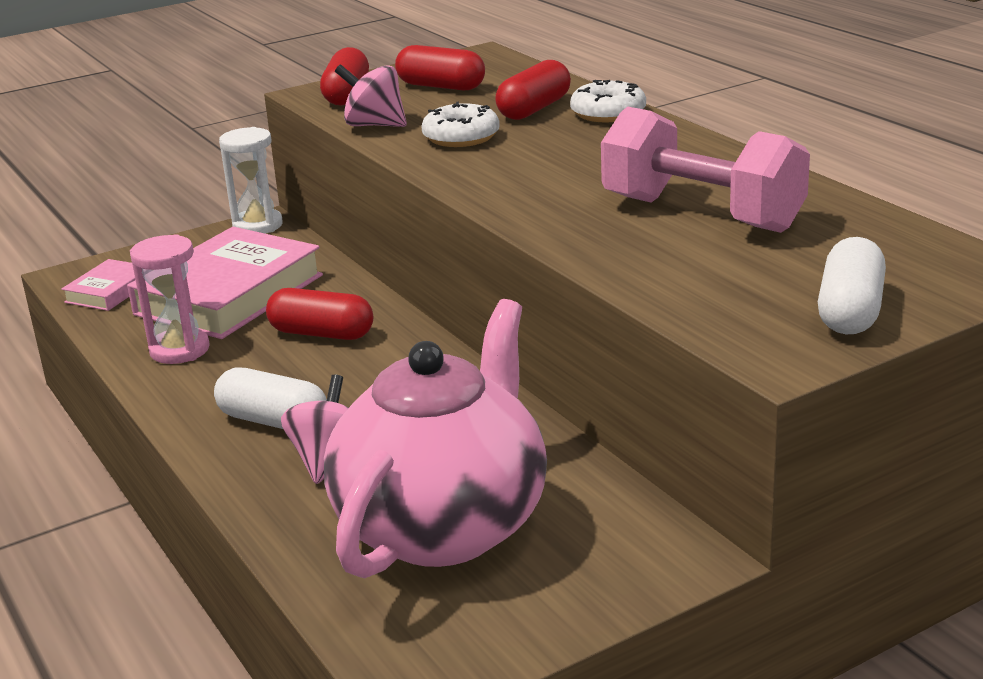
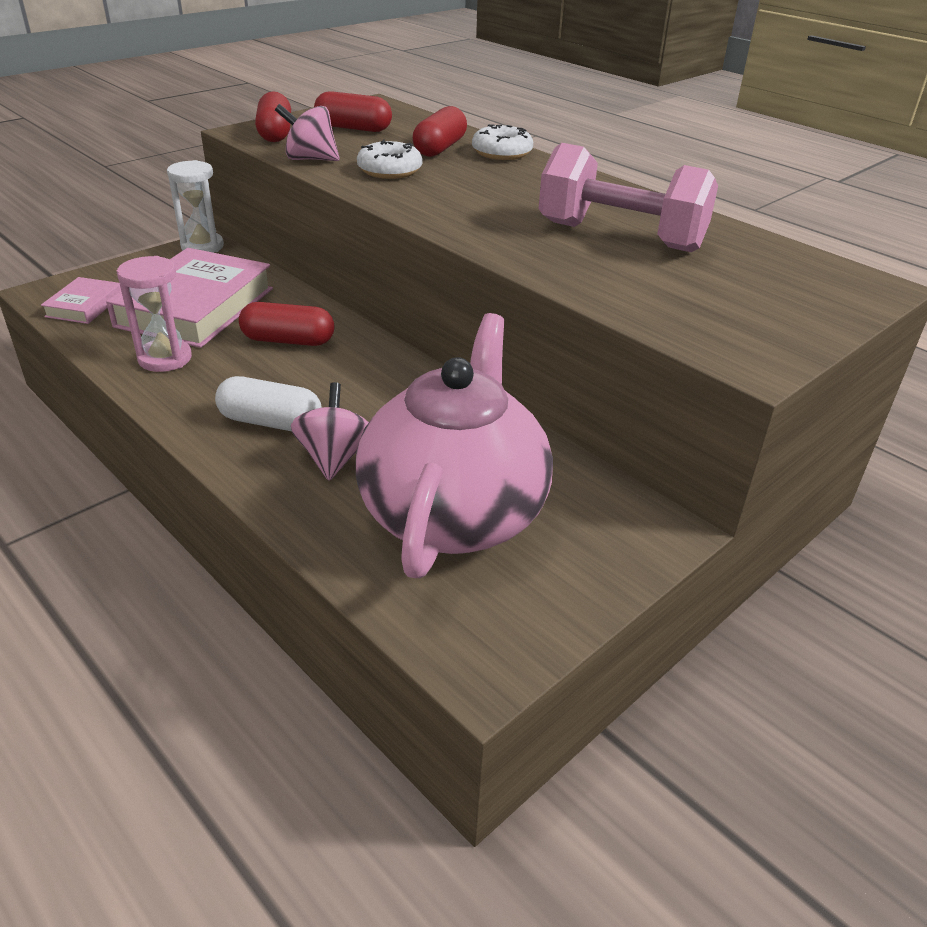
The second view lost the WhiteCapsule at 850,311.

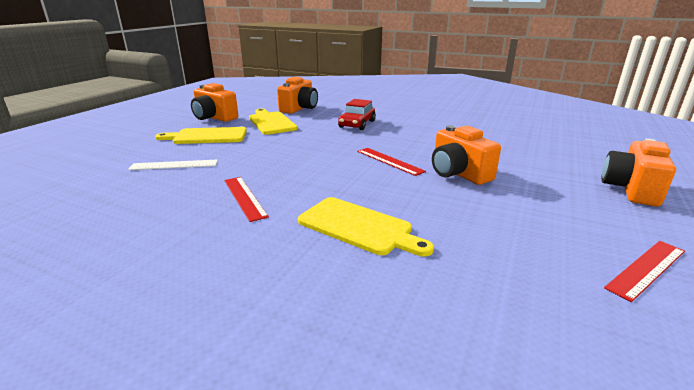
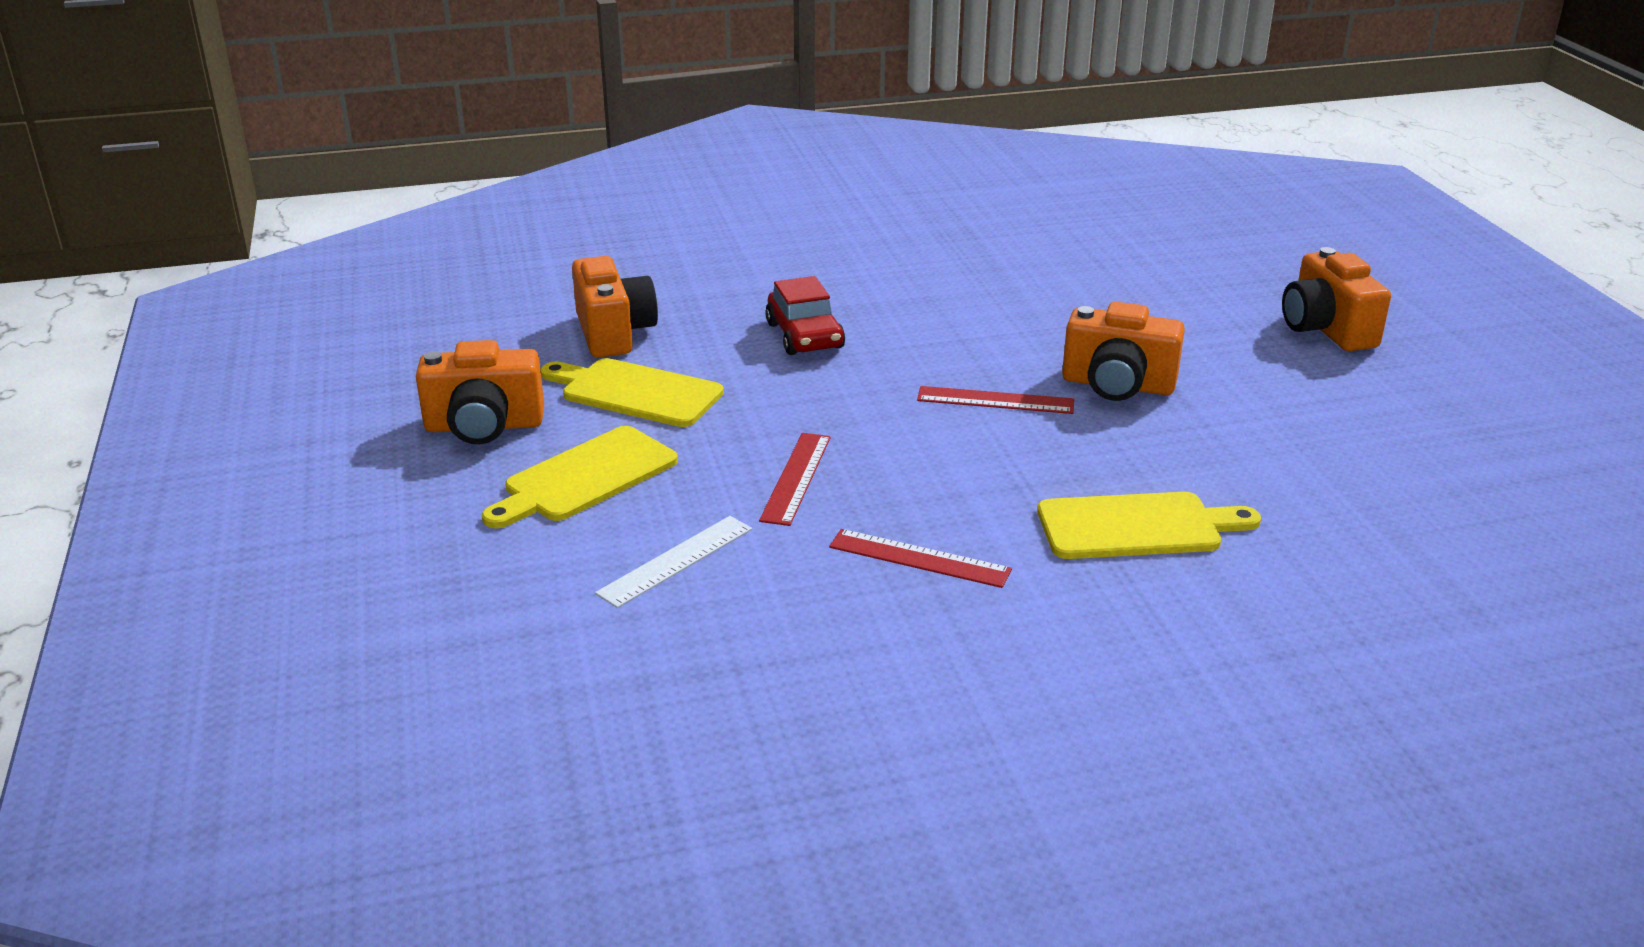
The RedRuler ended up elsewhere, having gone from 647,269 to 796,478.

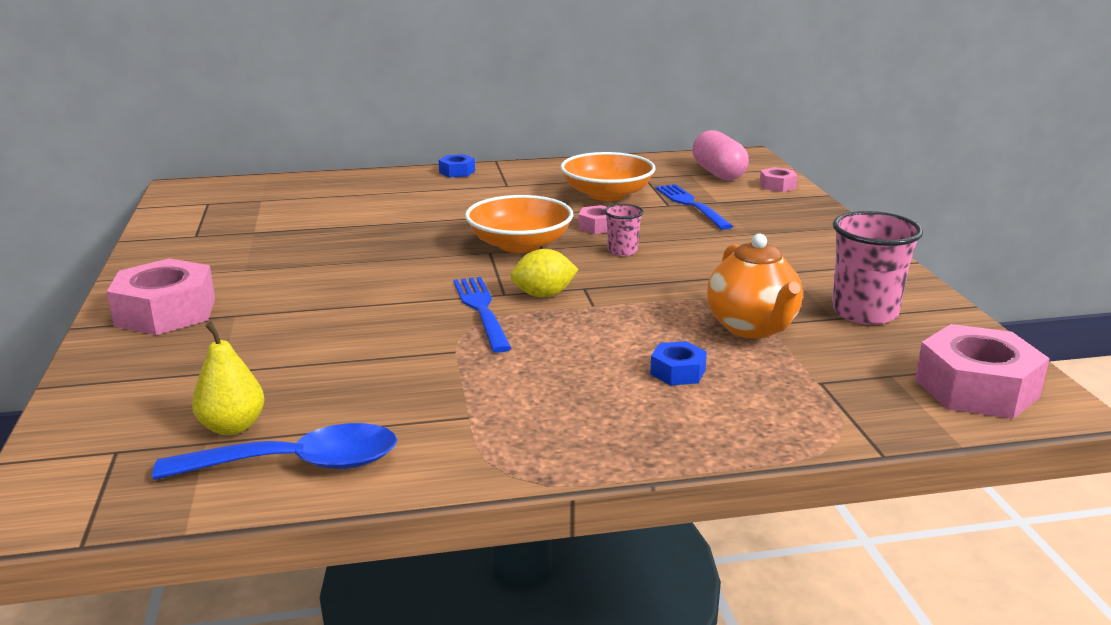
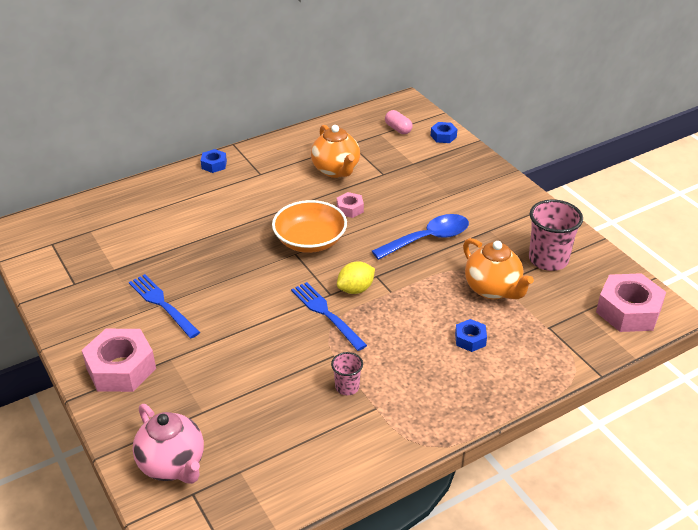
The second view lost the YellowPear at 232,427. The second view gained the PinkTeapot at 173,465. The BlueSpoon ended up elsewhere, having gone from 298,464 to 428,239. The PinkCup ended up elsewhere, having gone from 622,251 to 347,387. The BlueFork ended up elsewhere, having gone from 691,205 to 162,304. Where the OrangeBowl stood at 607,194, the OrangeTeapot came to stand at 336,170. What was the PinkNut at 777,186 turned into the BlueNut at 443,136. The size of the PinkCapsule at 718,173 changed by a factor of 0.60.

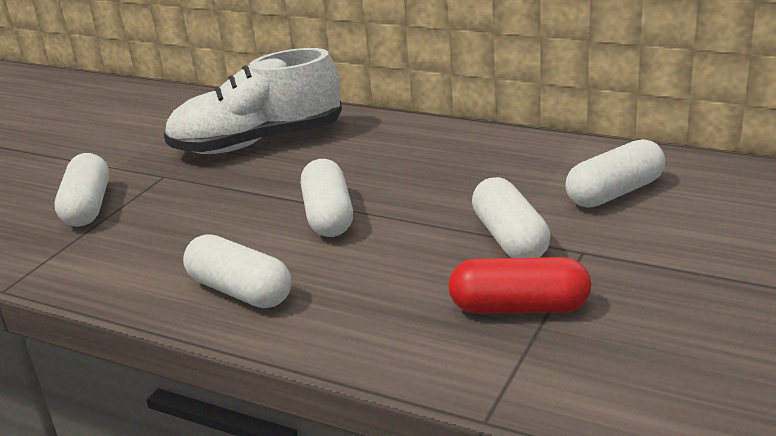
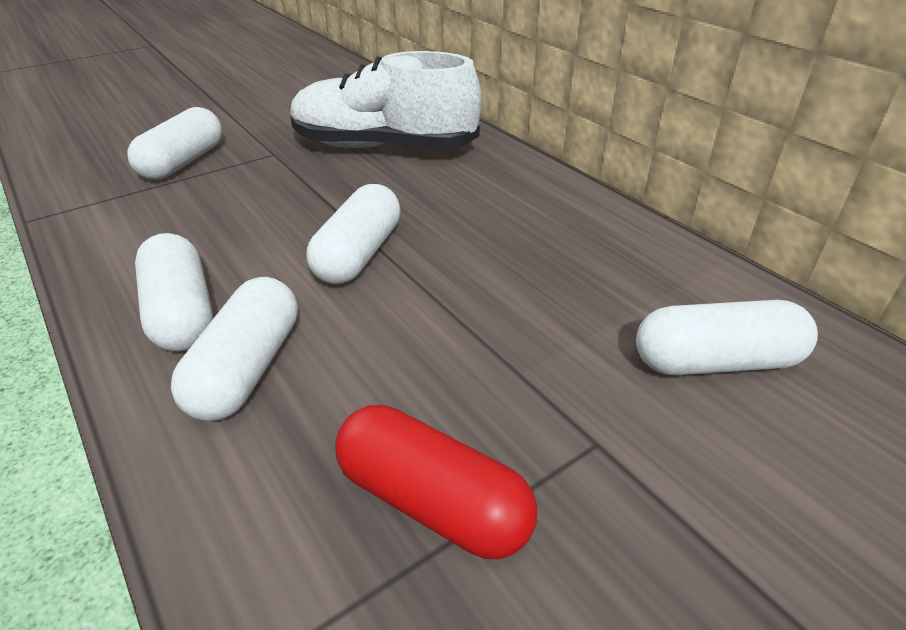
The WhiteCapsule ended up elsewhere, having gone from 510,238 to 247,368.

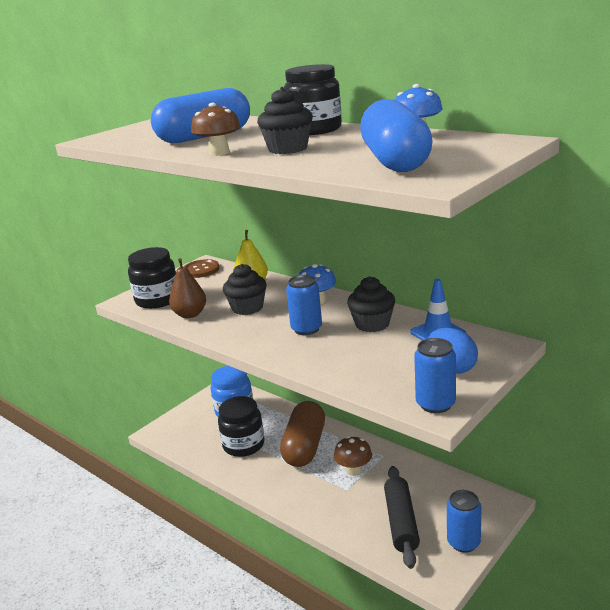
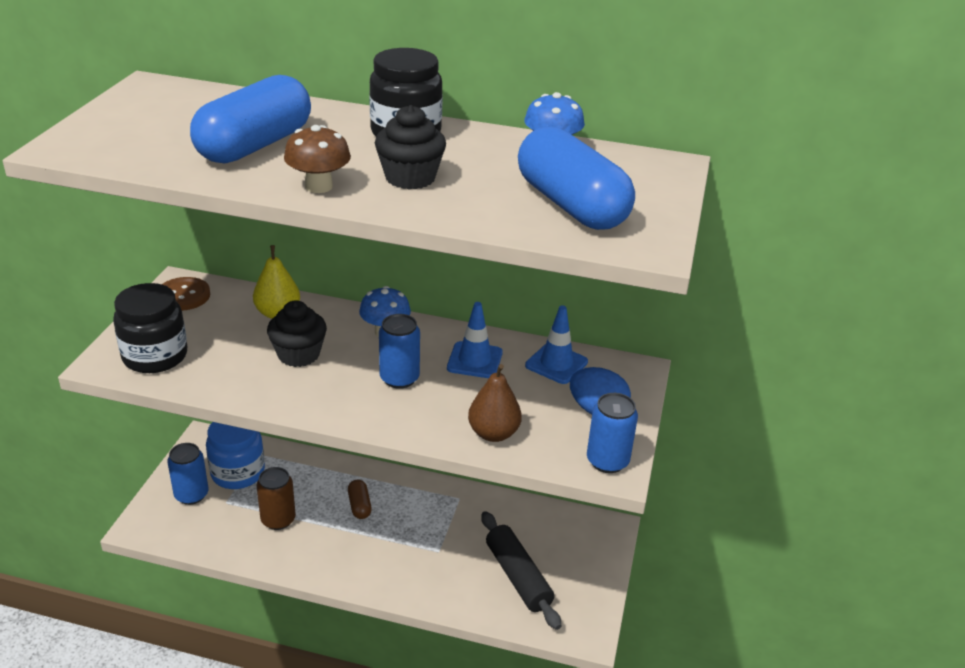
The second view lost the BrownMushroom at 354,470. The BrownPear ended up elsewhere, having gone from 190,314 to 493,433. The BlueCan ended up elsewhere, having gone from 463,542 to 191,495. Where the BlackJar stood at 243,445, the BrownCan came to stand at 278,520. Where the BlackCupcake stood at 372,324, the BlueTrafficCone came to stand at 474,360. The size of the BrownCapsule at 305,447 changed by a factor of 0.44.

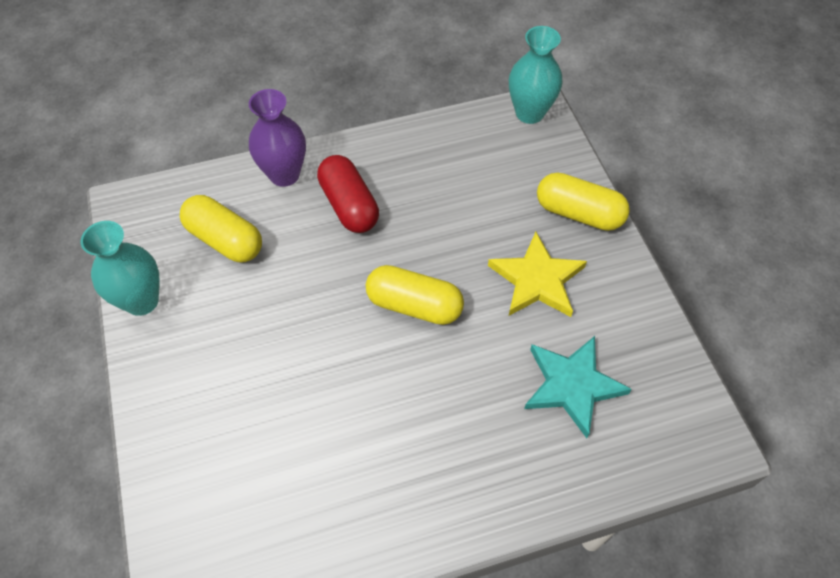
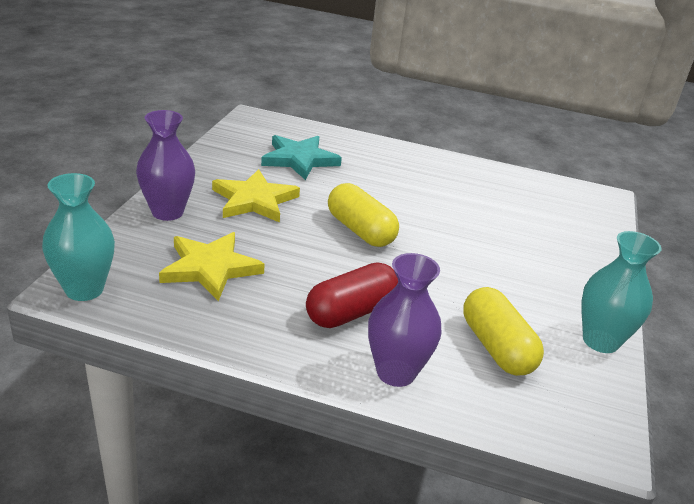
The second view gained the YellowStar at 210,268. Where the YellowCapsule stood at 579,213, the PurpleVase came to stand at 167,212. The RedCapsule at 349,205 ended up facing another way, 45 degrees clockwise from before.

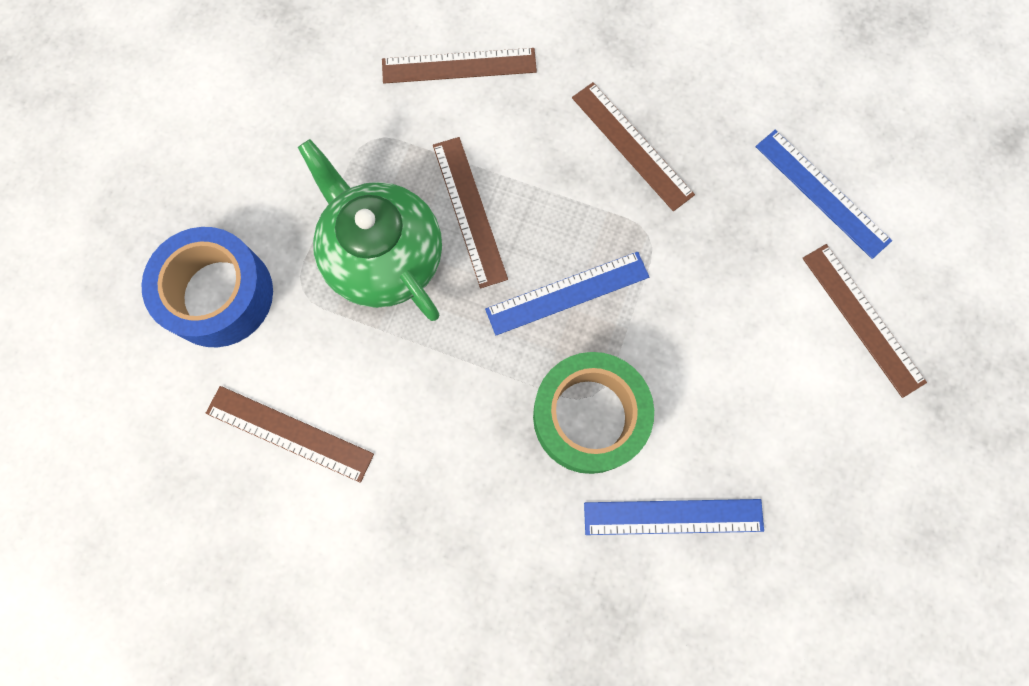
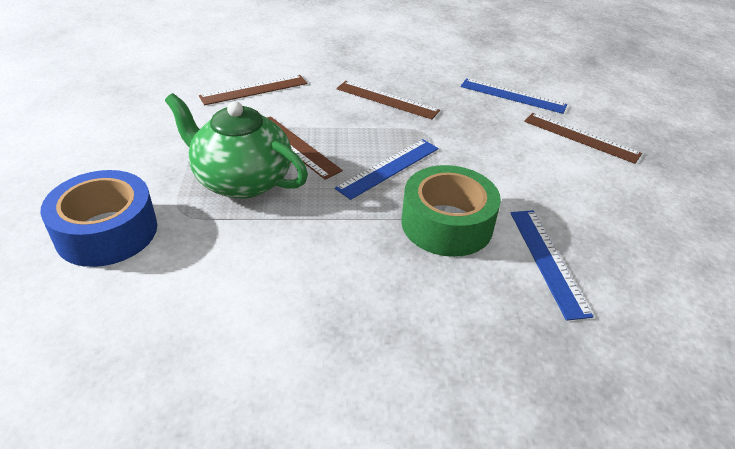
The second view lost the BrownRuler at 289,433. The BlueRuler at 673,516 ended up facing another way, 75 degrees counterclockwise from before.

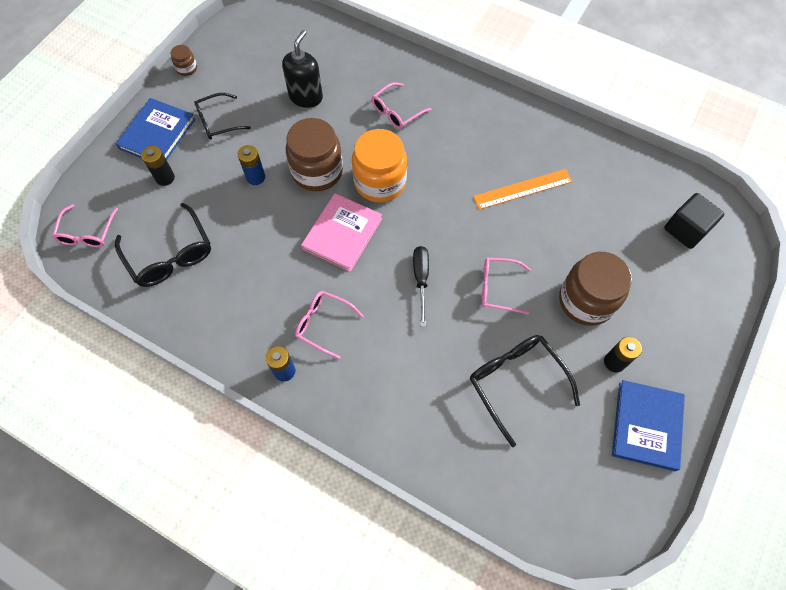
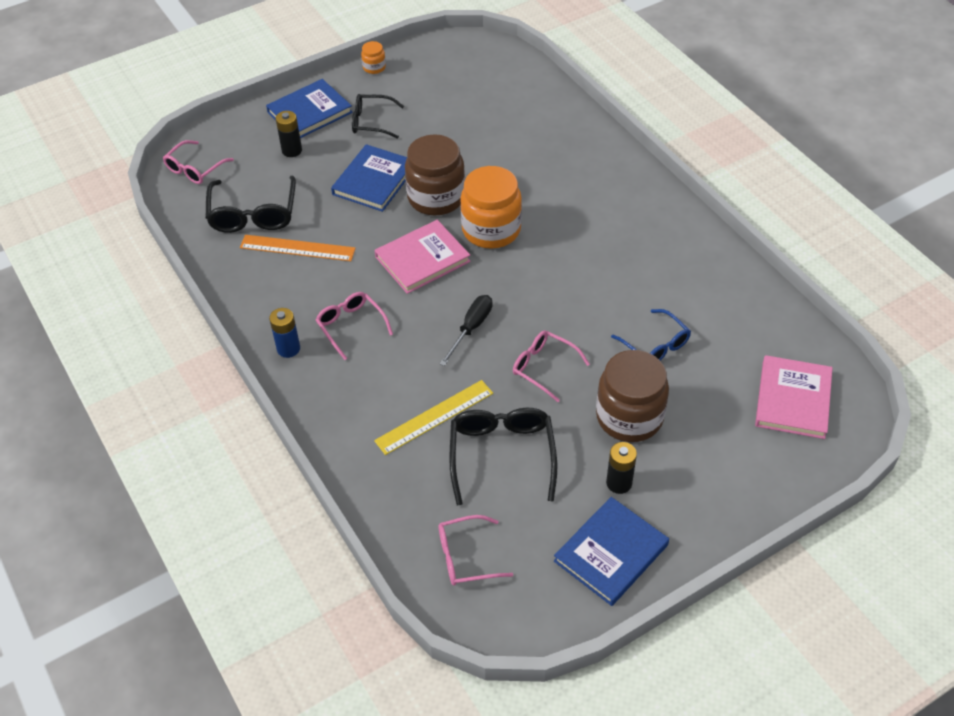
The second view lost the BlackSoapDispenser at 306,97. The second view gained the YellowRuler at 434,417. The second view gained the BlueGlasses at 655,345. The PinkGlasses ended up elsewhere, having gone from 396,112 to 465,557. The OrangeRuler ended up elsewhere, having gone from 522,189 to 297,248. Where the BlueBattery stood at 255,177, the BlueBook came to stand at 374,181. Where the BlackCube stood at 686,229, the PinkBook came to stand at 793,399. What was the BrownJar at 187,68 turned into the OrangeJar at 374,67.

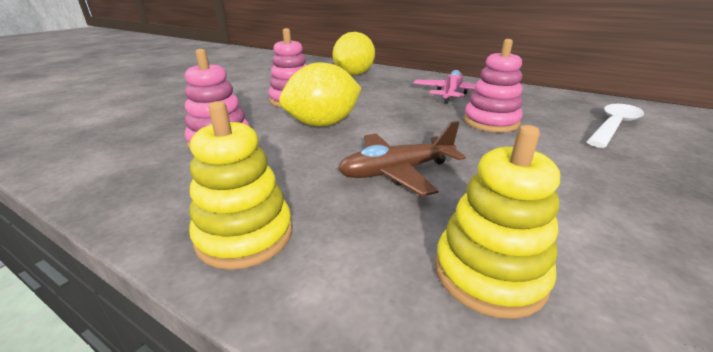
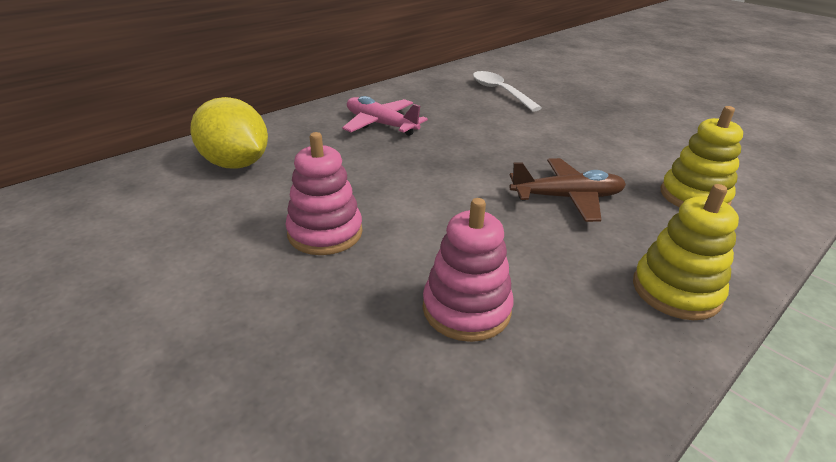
The second view lost the YellowLemon at 323,124. The second view lost the PinkStackingToy at 490,122. The BrownPlane at 397,171 ended up facing another way, 90 degrees counterclockwise from before.

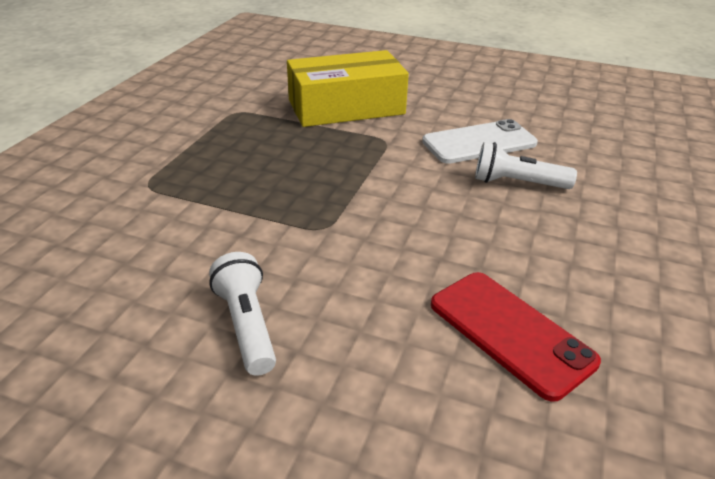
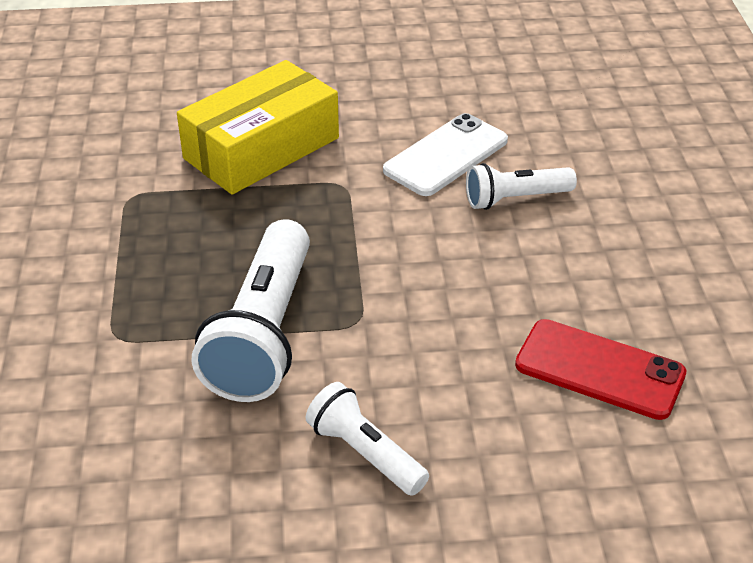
The second view gained the WhiteFlashlight at 264,333.

